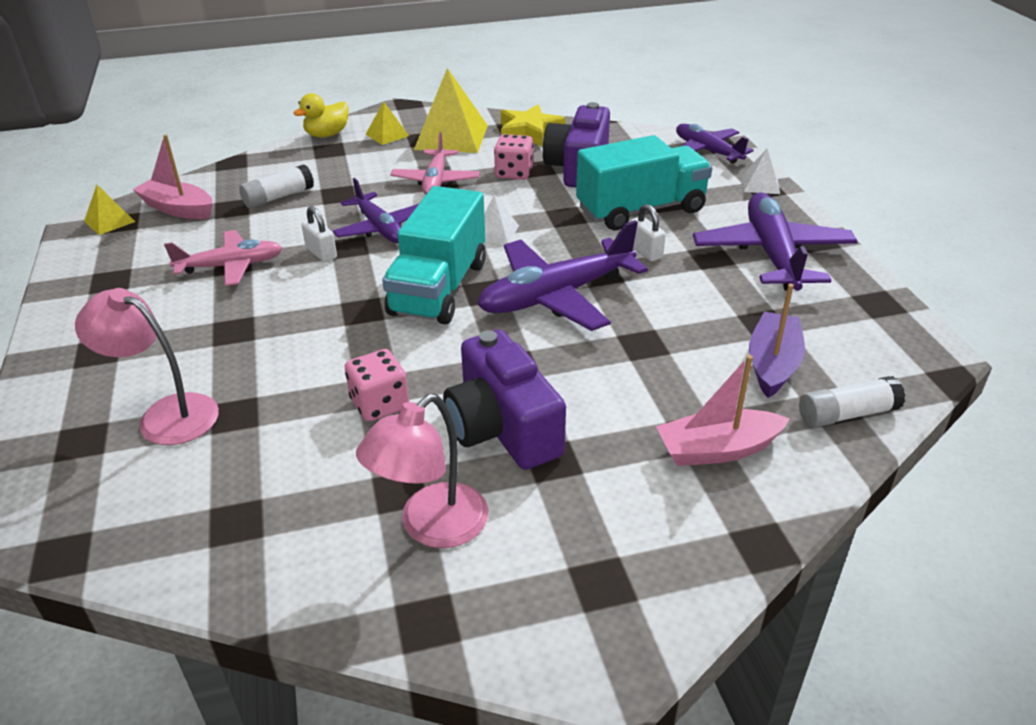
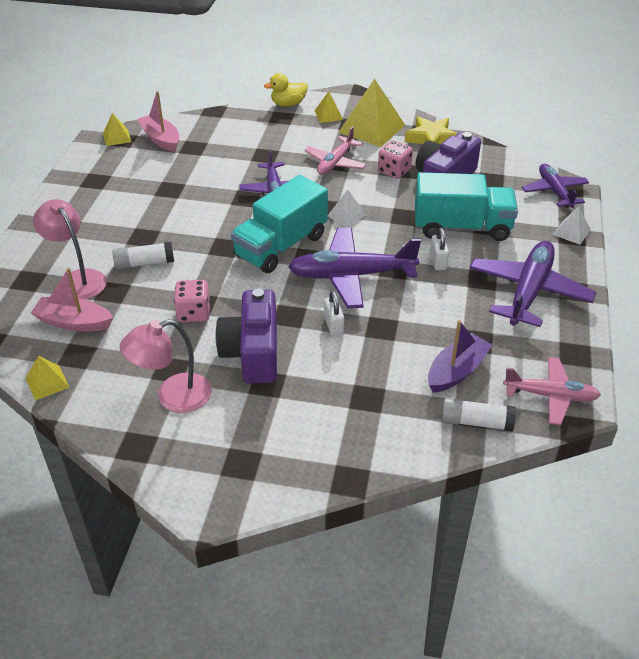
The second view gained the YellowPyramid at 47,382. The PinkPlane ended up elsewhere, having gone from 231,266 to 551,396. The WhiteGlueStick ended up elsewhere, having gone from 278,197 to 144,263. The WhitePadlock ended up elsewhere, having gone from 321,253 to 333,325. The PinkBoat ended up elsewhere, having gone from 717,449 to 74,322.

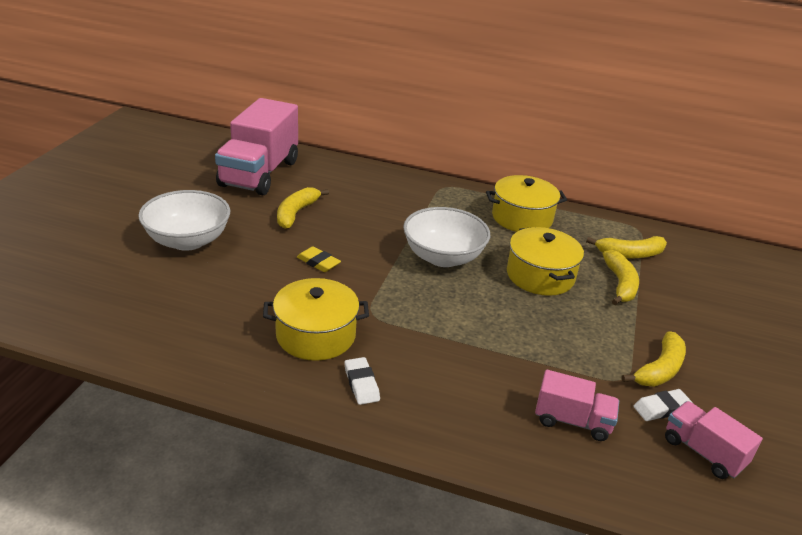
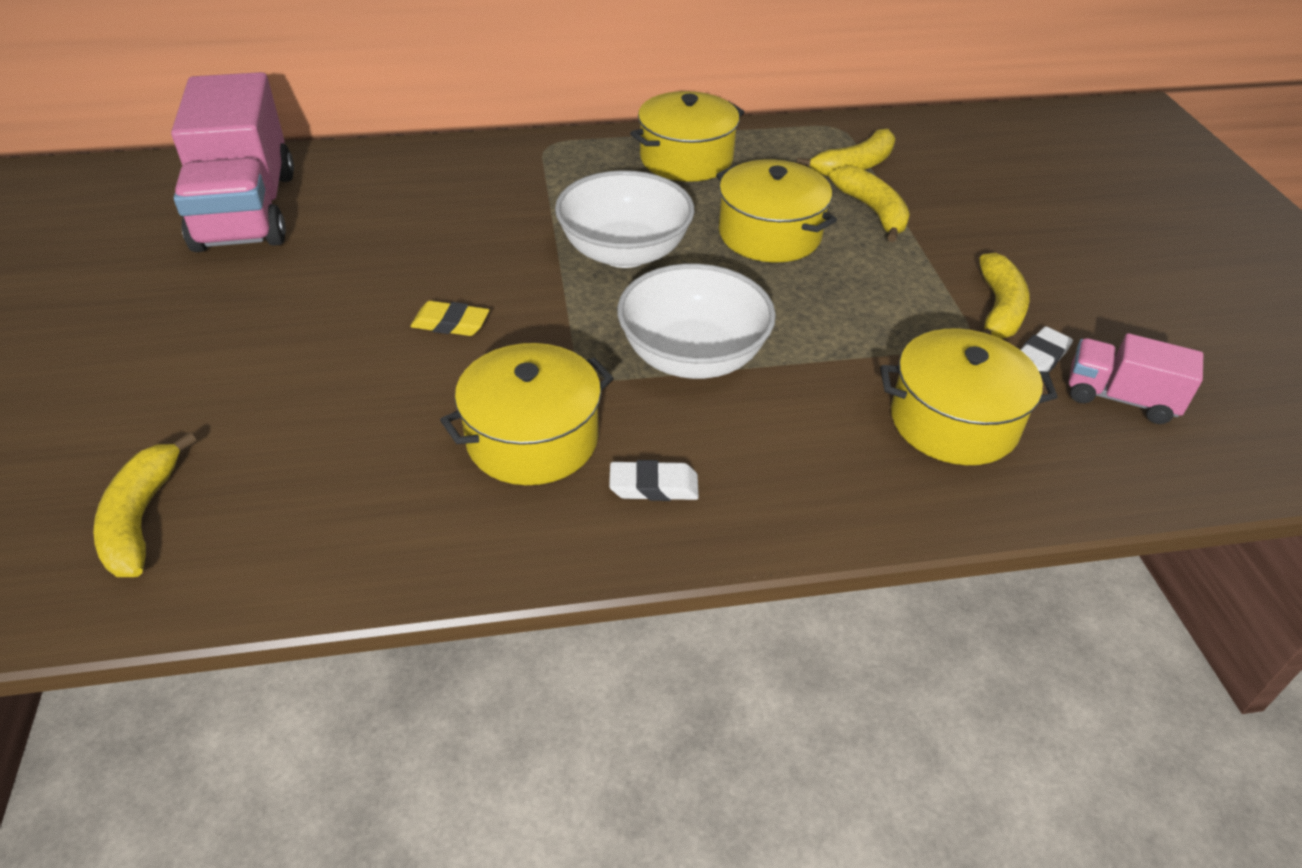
The WhiteBowl ended up elsewhere, having gone from 188,241 to 693,357. The YellowBanana ended up elsewhere, having gone from 296,213 to 142,518. Where the PinkTruck stood at 572,421, the YellowPot came to stand at 954,421. The WhiteEraser at 361,384 ended up facing another way, 45 degrees counterclockwise from before.

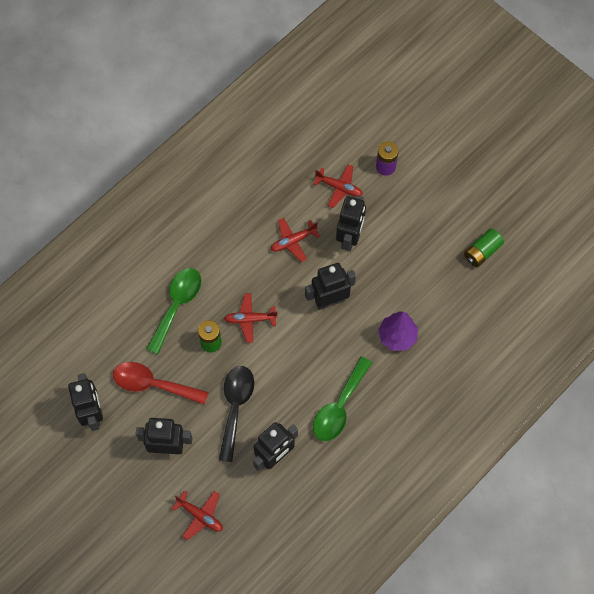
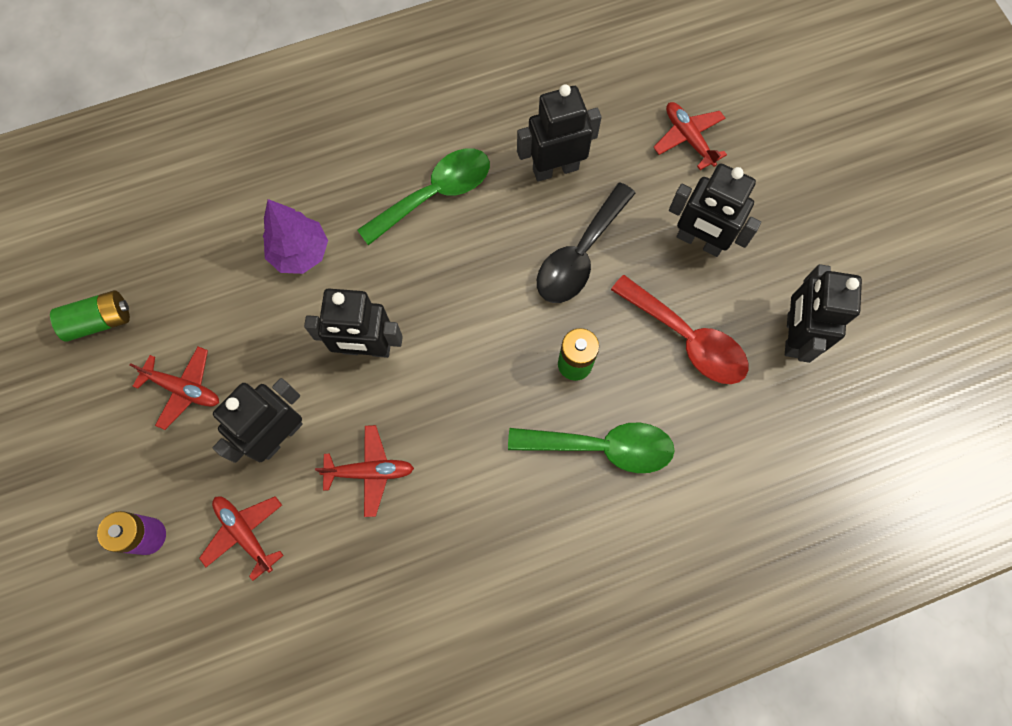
The RedPlane ended up elsewhere, having gone from 250,319 to 183,389. The GreenSpoon at 177,305 ended up facing another way, 135 degrees counterclockwise from before.

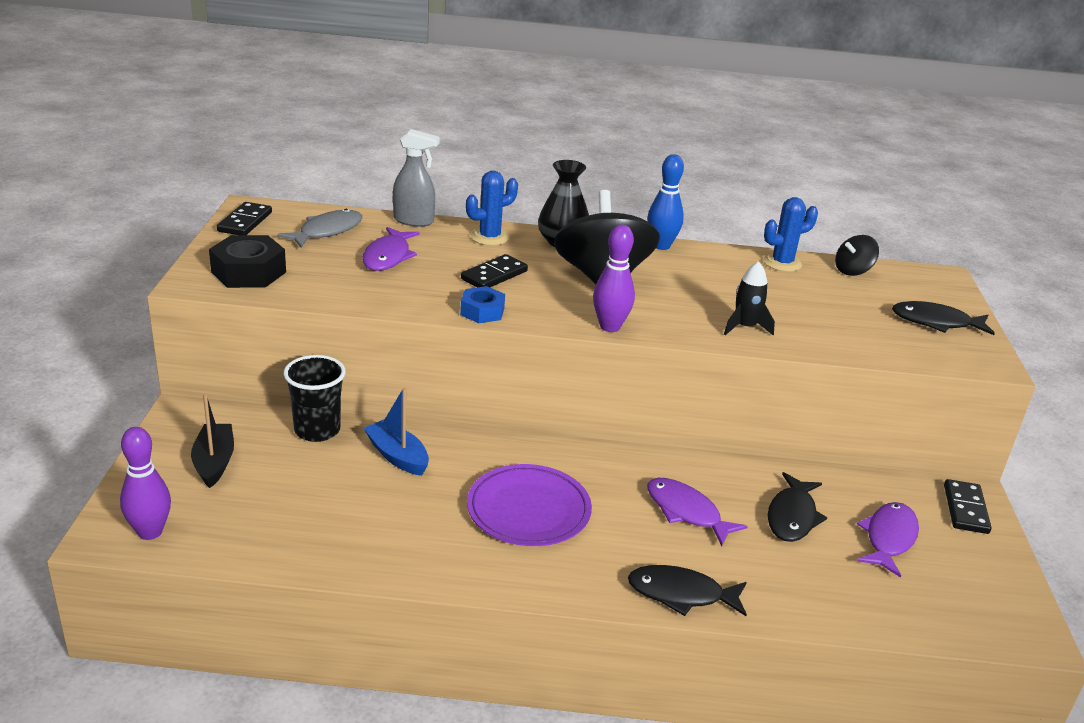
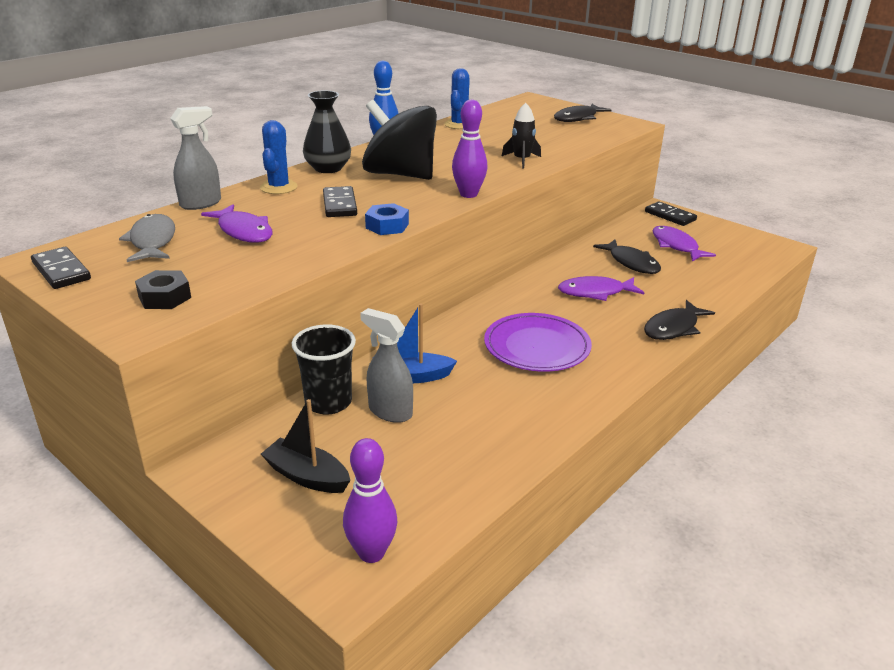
The second view lost the BlackSpinningTop at 853,271. The second view gained the GreySprayBottle at 389,411. The size of the BlackNut at 249,272 changed by a factor of 0.63.

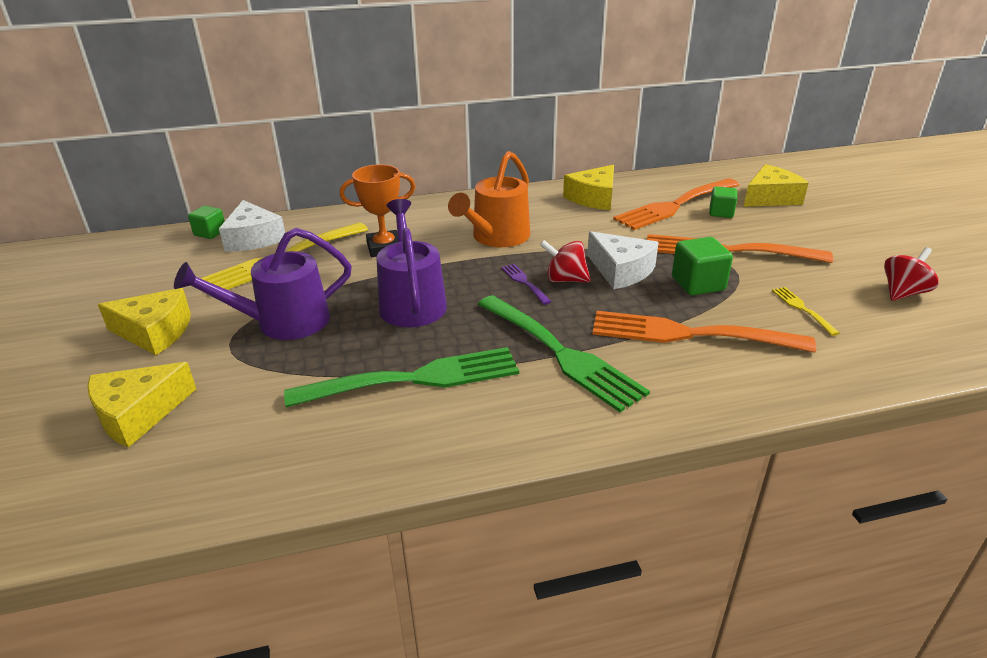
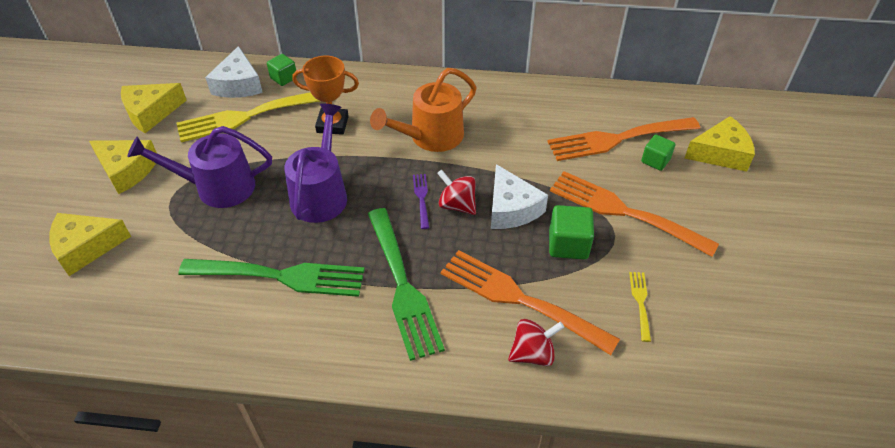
The GreenCube ended up elsewhere, having gone from 210,233 to 284,78. The YellowCheese ended up elsewhere, having gone from 593,198 to 151,113. The RedSpinningTop ended up elsewhere, having gone from 903,293 to 533,354.

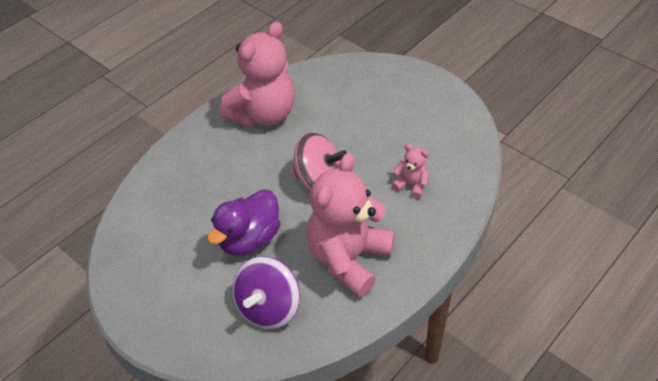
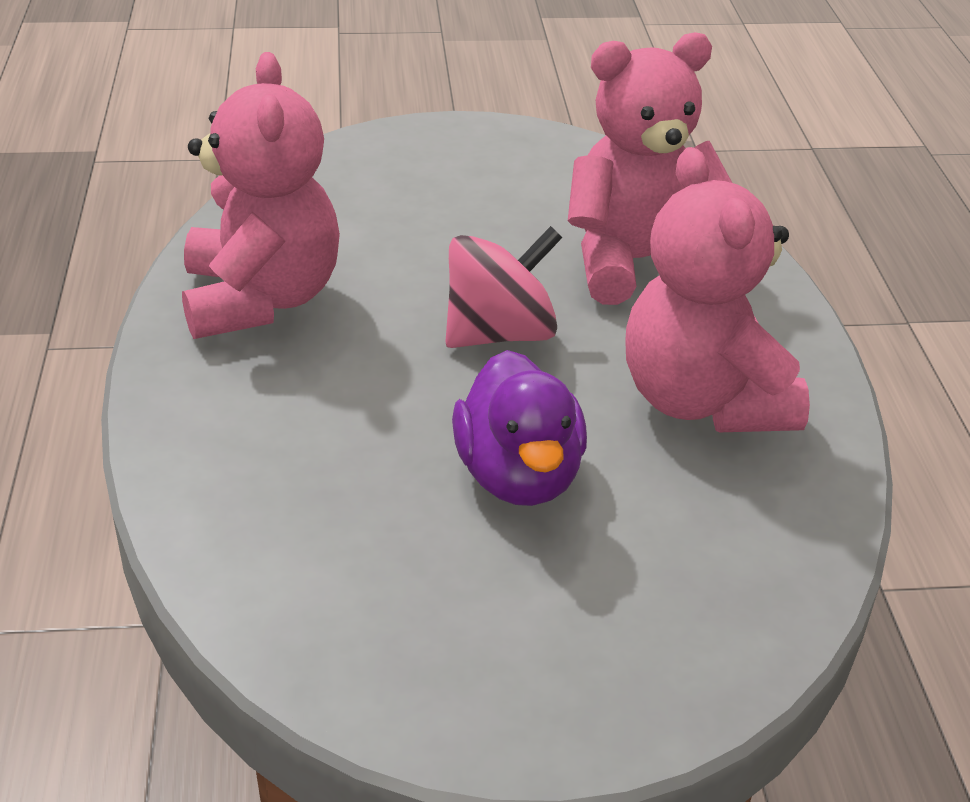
The second view lost the PurpleSpinningTop at 268,308. The size of the PinkTeddyBear at 411,185 changed by a factor of 2.30.

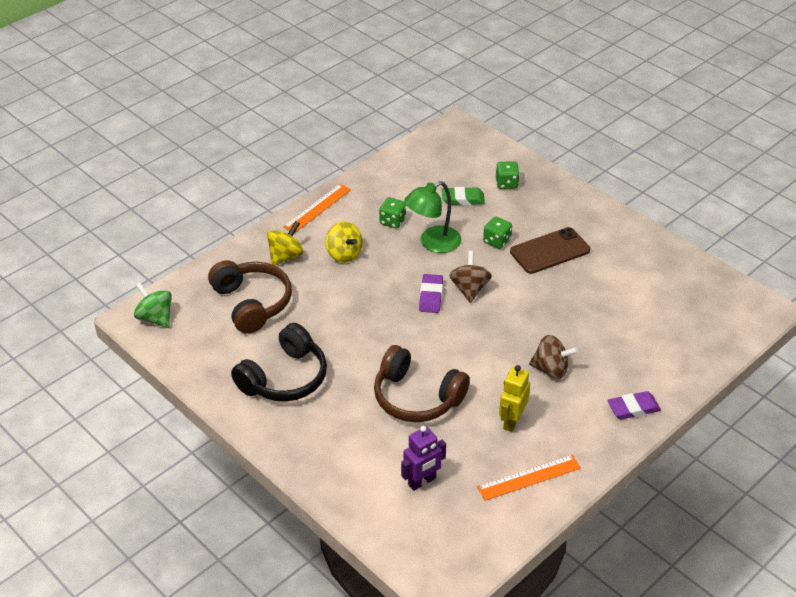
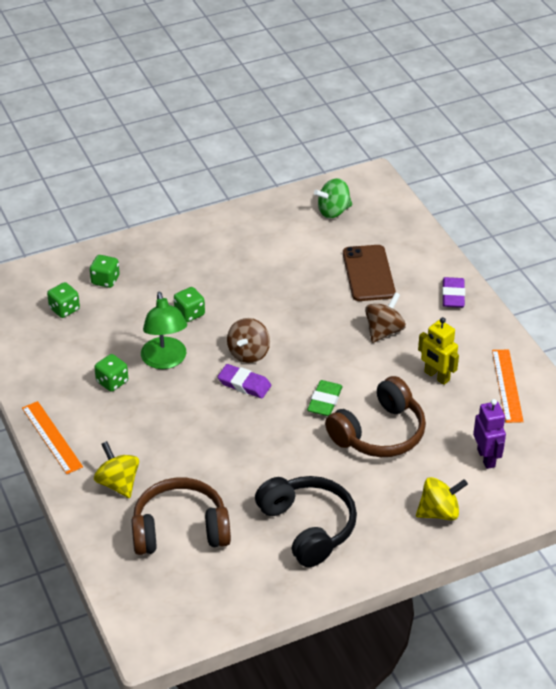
The second view gained the GreenDice at 64,309. The GreenSpinningTop ended up elsewhere, having gone from 155,318 to 333,211. The YellowSpinningTop ended up elsewhere, having gone from 344,254 to 439,512. The GreenEraser ended up elsewhere, having gone from 463,199 to 324,401. The BrownPhone ended up elsewhere, having gone from 550,251 to 368,273. The BrownSpinningTop at 469,289 ended up facing another way, 90 degrees counterclockwise from before.

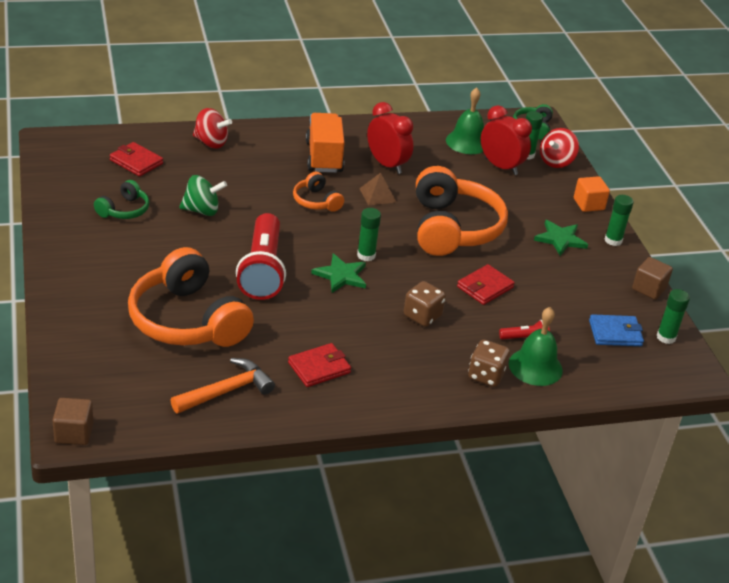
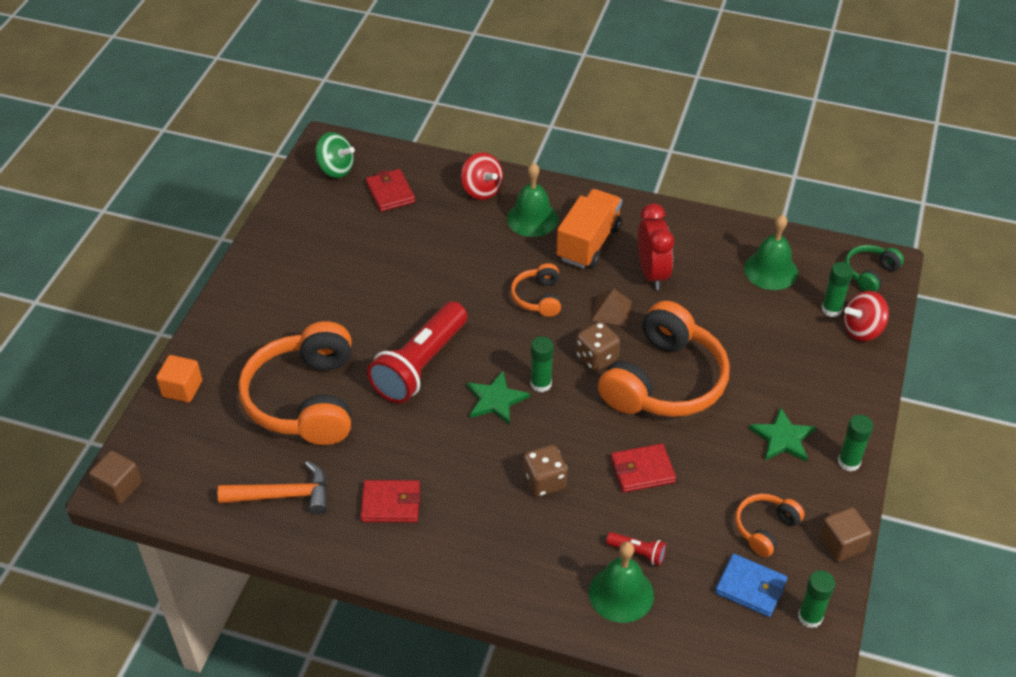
The second view lost the GreenHeadphones at 124,210. The second view lost the RedClock at 500,166. The second view gained the GreenBell at 532,218. The second view gained the OrangeHeadphones at 765,528. The GreenSpinningTop ended up elsewhere, having gone from 202,210 to 336,169. The BrownDice ended up elsewhere, having gone from 486,375 to 596,358. The OrangeCube ended up elsewhere, having gone from 588,204 to 182,389.

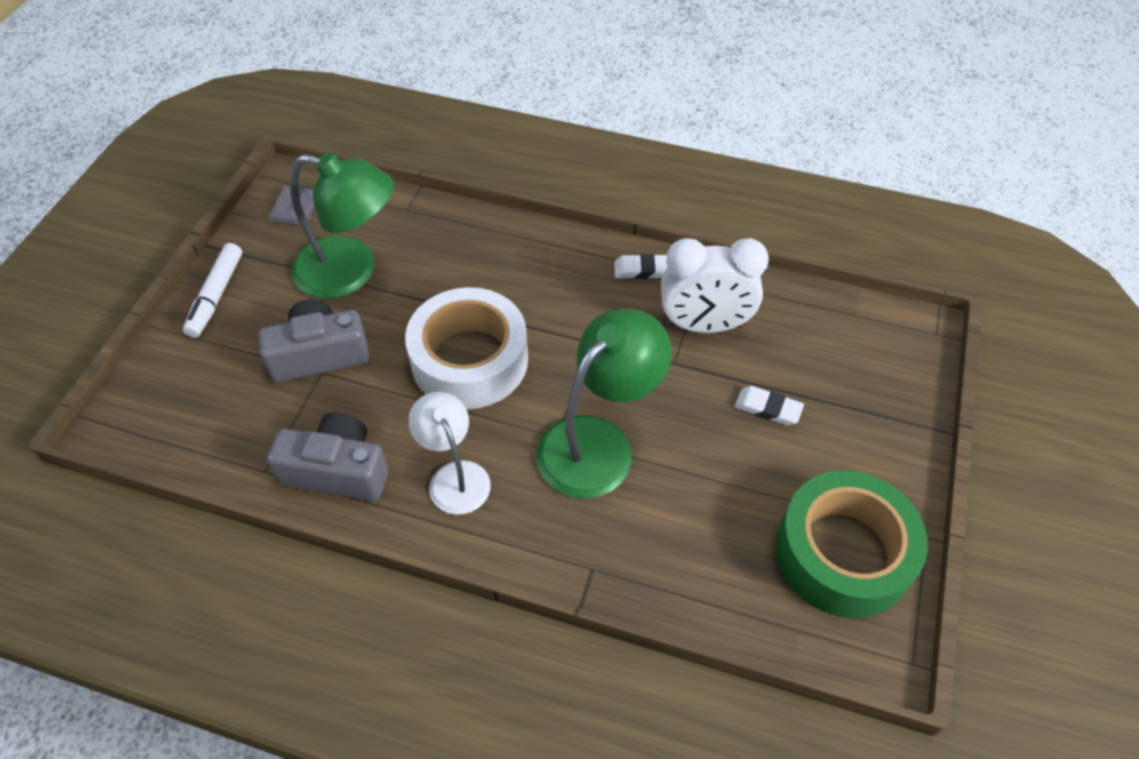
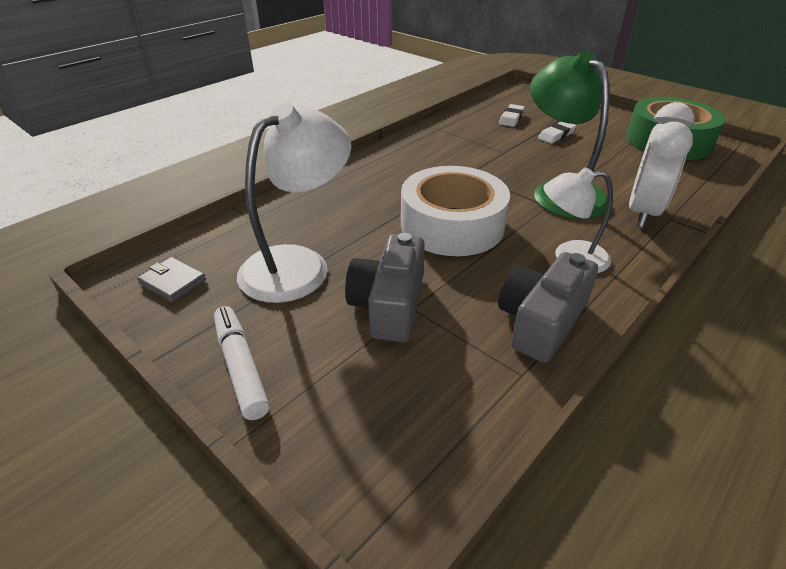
The WhiteEraser ended up elsewhere, having gone from 642,270 to 511,118. The WhiteClock ended up elsewhere, having gone from 704,325 to 643,212. What was the GreenLamp at 351,272 turned into the WhiteLamp at 298,264. The WhiteMarker at 216,295 ended up facing another way, 150 degrees counterclockwise from before.

